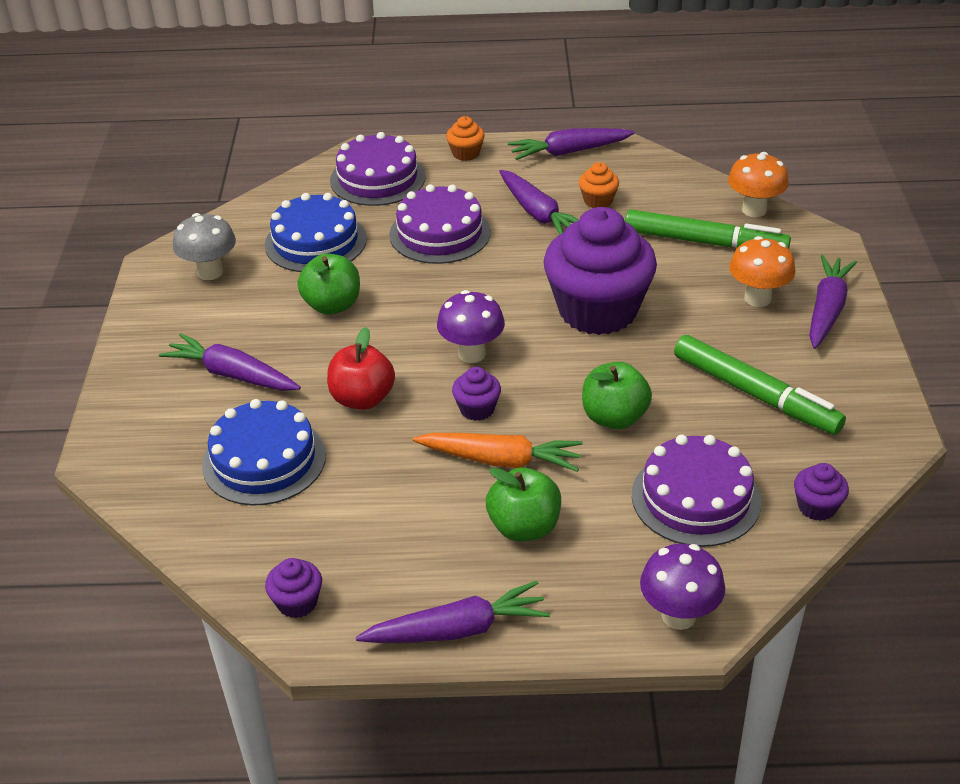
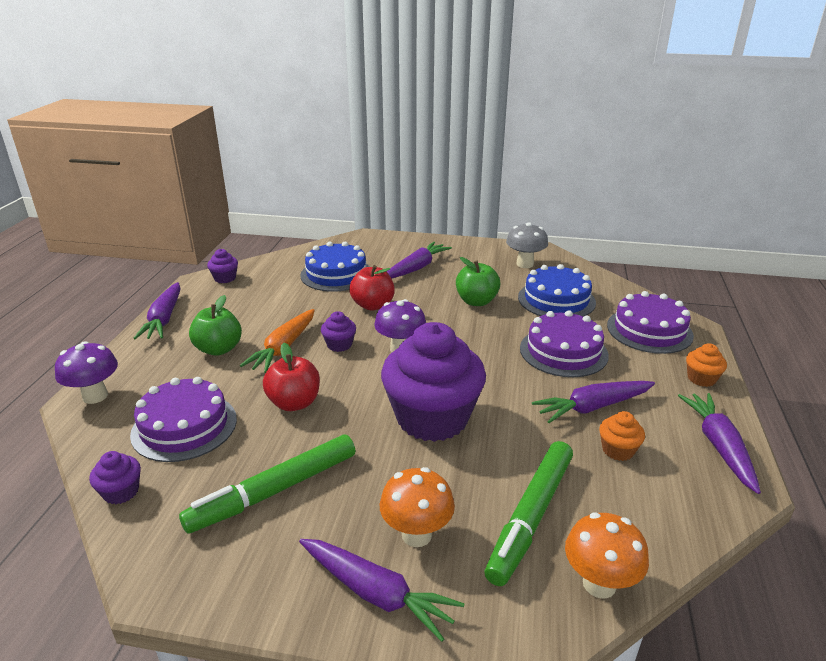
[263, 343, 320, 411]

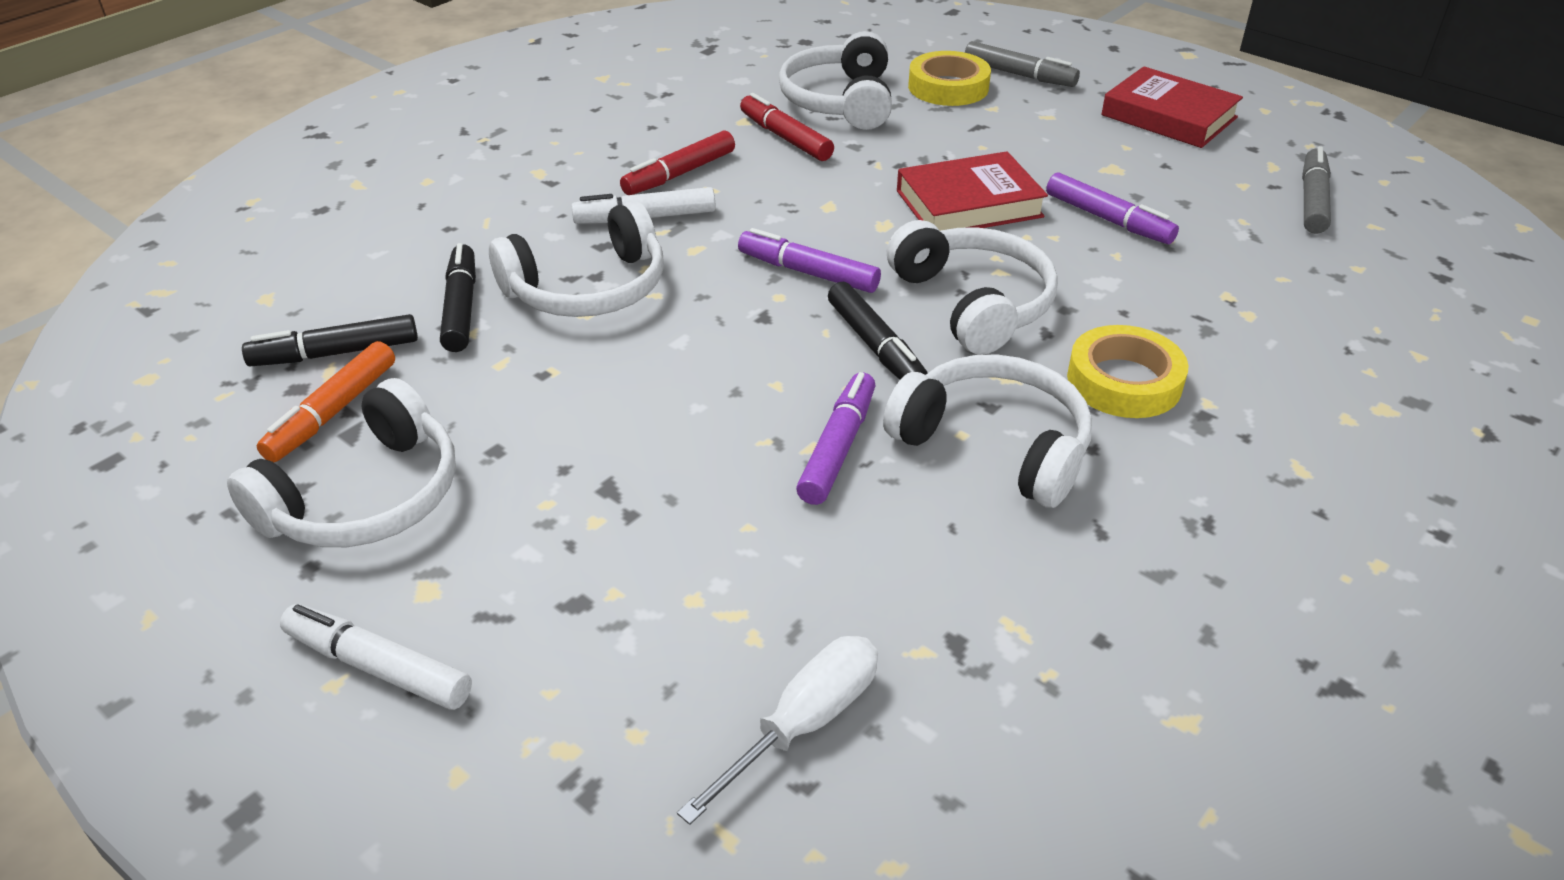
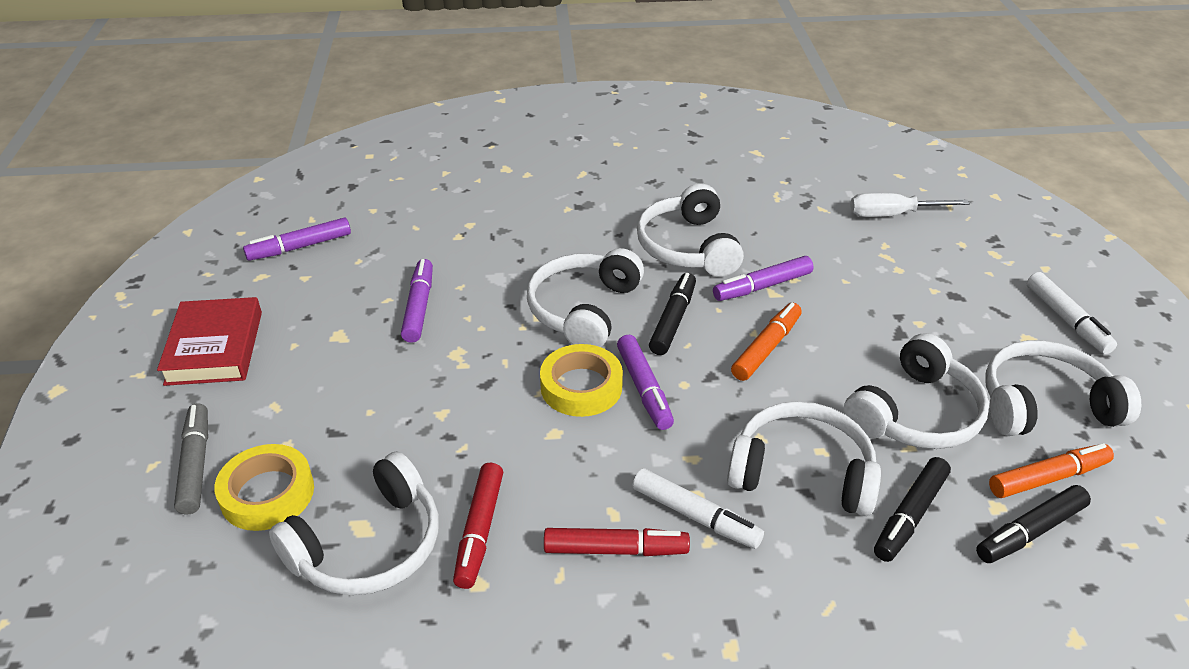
[897, 151, 1048, 231] (first image)
[731, 302, 802, 381]
[843, 333, 989, 449]
[540, 344, 623, 417]
[243, 218, 351, 261]
[976, 485, 1091, 563]

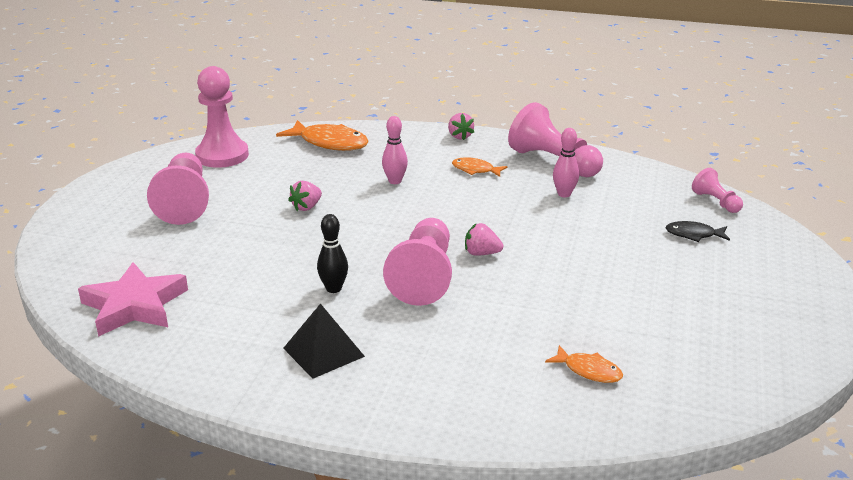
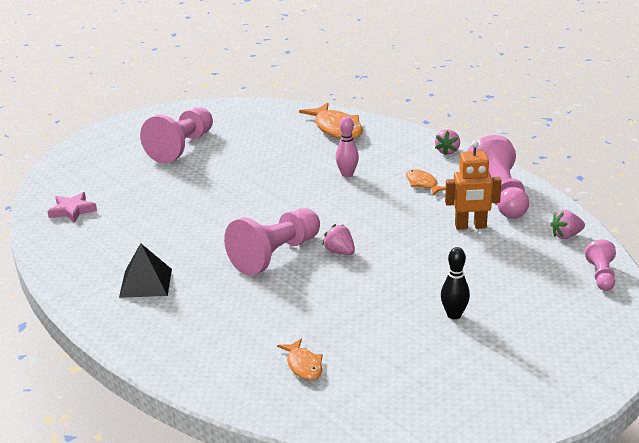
[195, 66, 249, 168] (first image)
[666, 221, 730, 242] (first image)
[550, 210, 585, 239]
[441, 247, 470, 319]
[445, 141, 502, 230]
[48, 192, 97, 223]

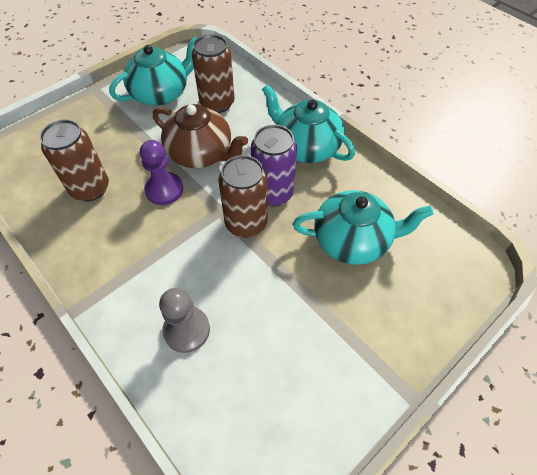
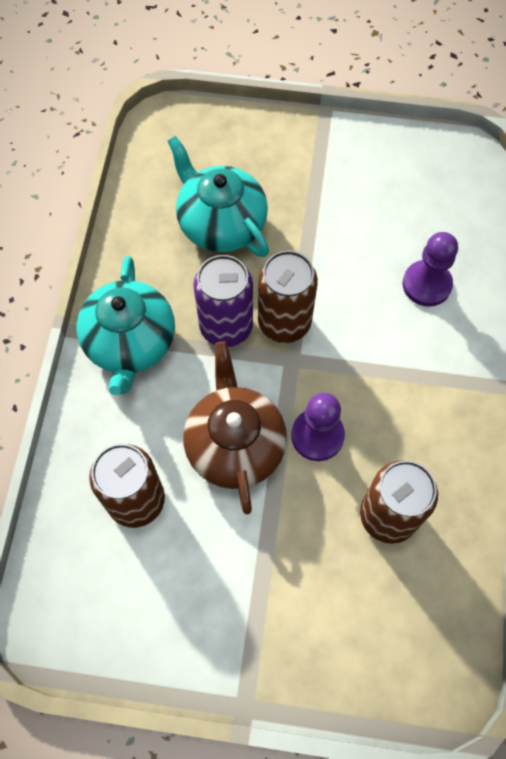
[109, 36, 197, 106] (first image)
[403, 232, 458, 307]

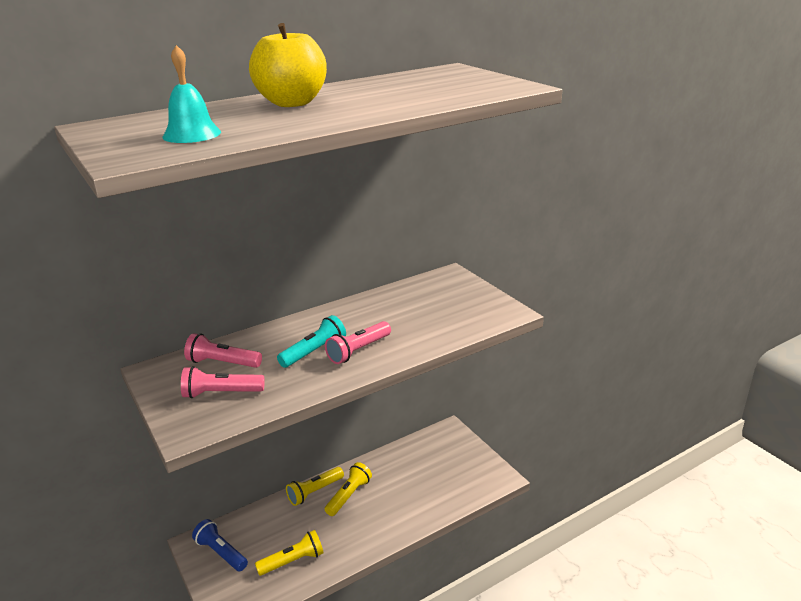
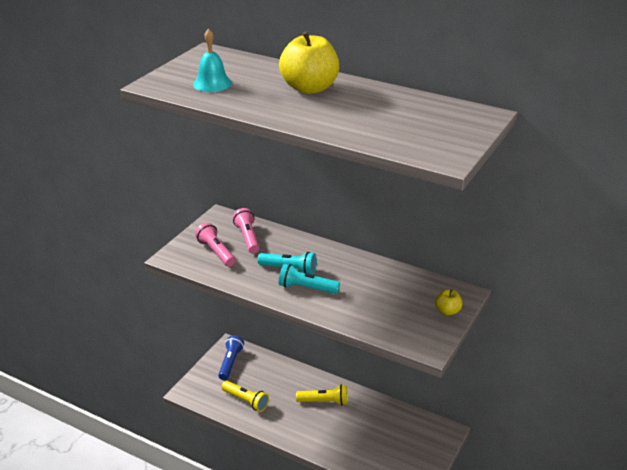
[286, 467, 344, 506] (first image)
[435, 289, 462, 316]
[279, 264, 340, 294]

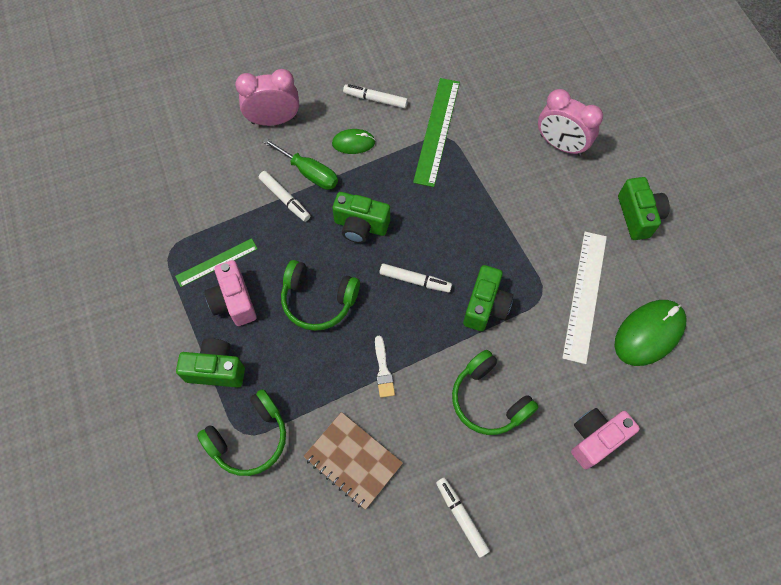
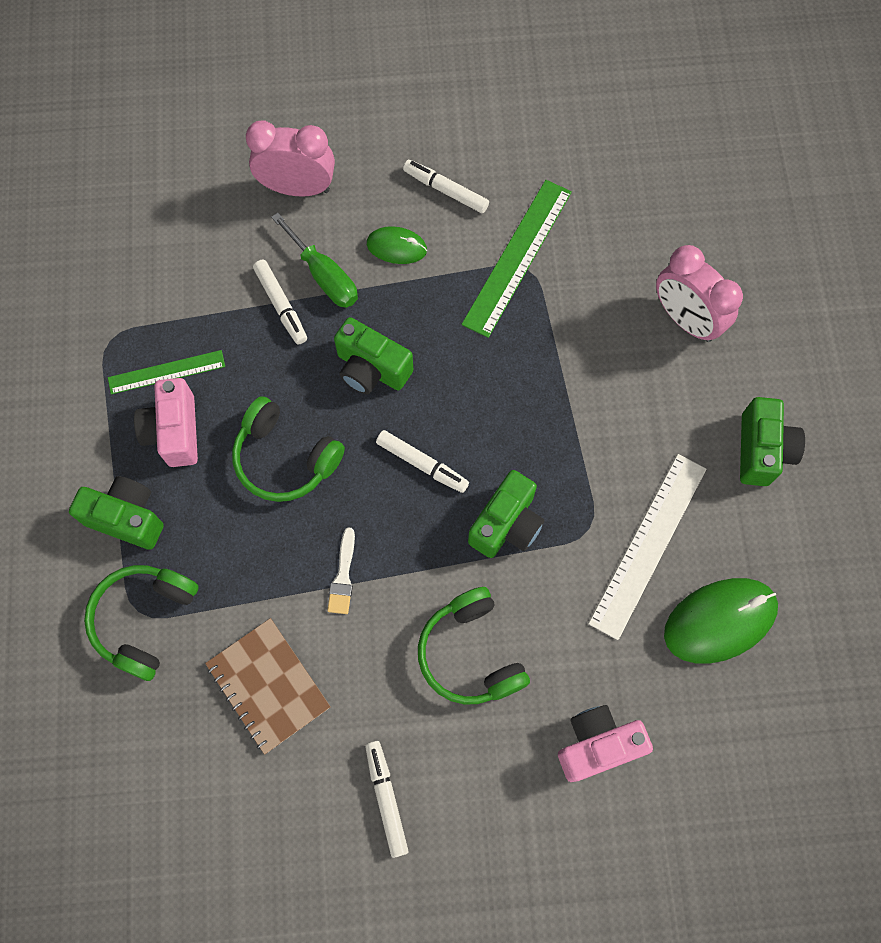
[84, 565, 199, 681]

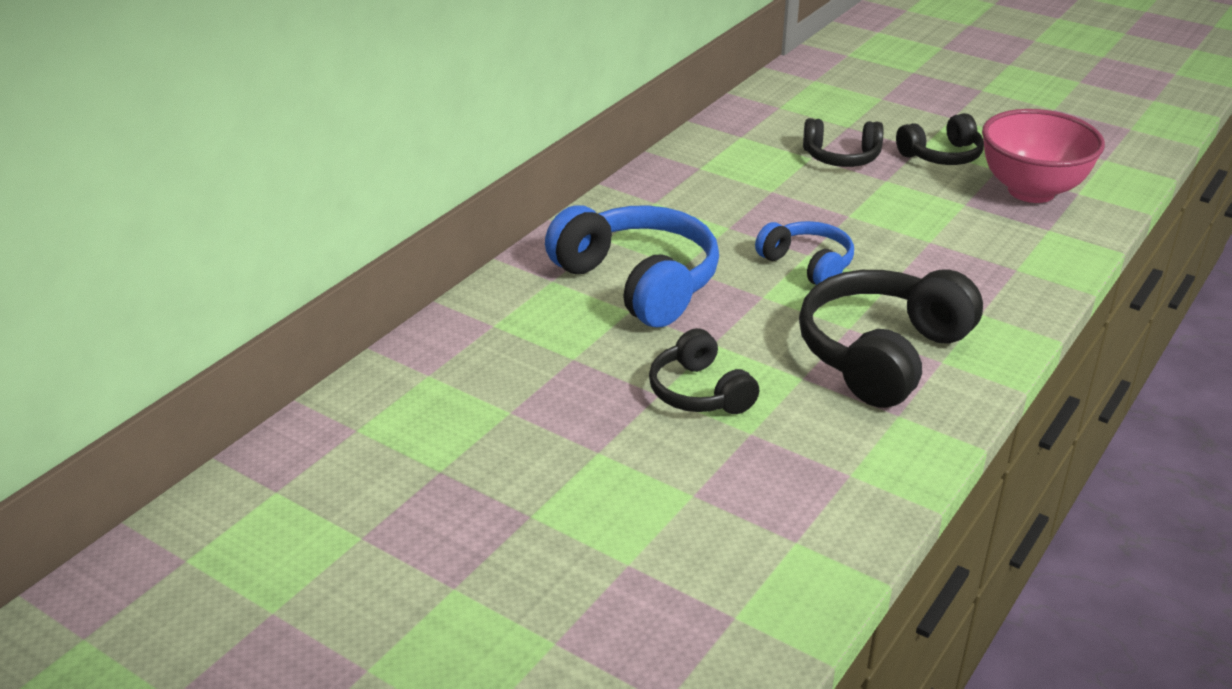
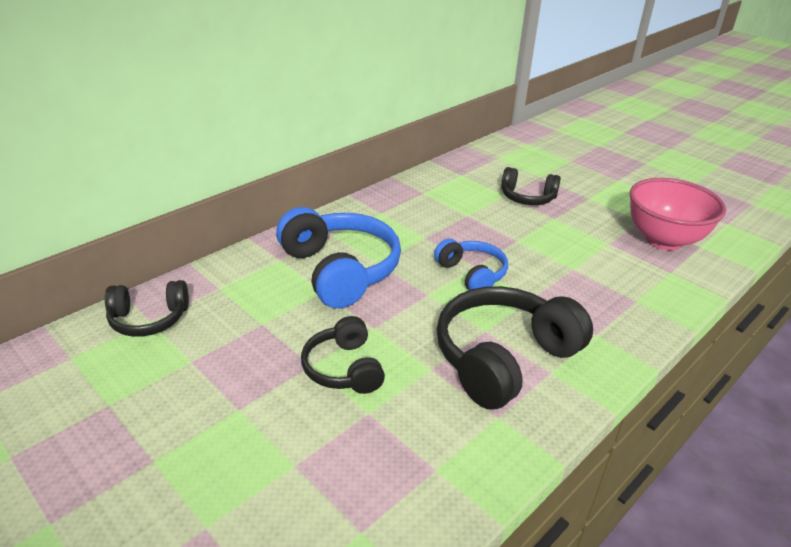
[105, 280, 189, 337]

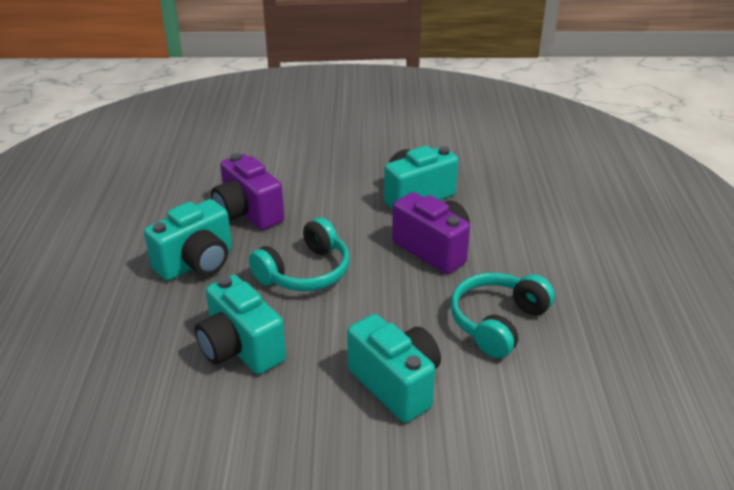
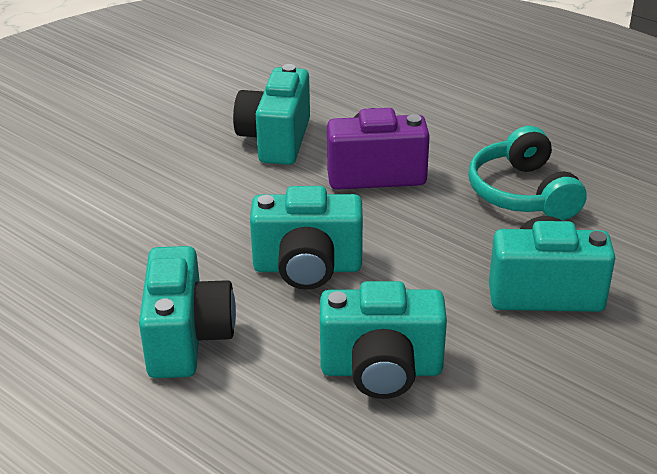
[211, 153, 284, 230] (first image)
[250, 186, 363, 290]

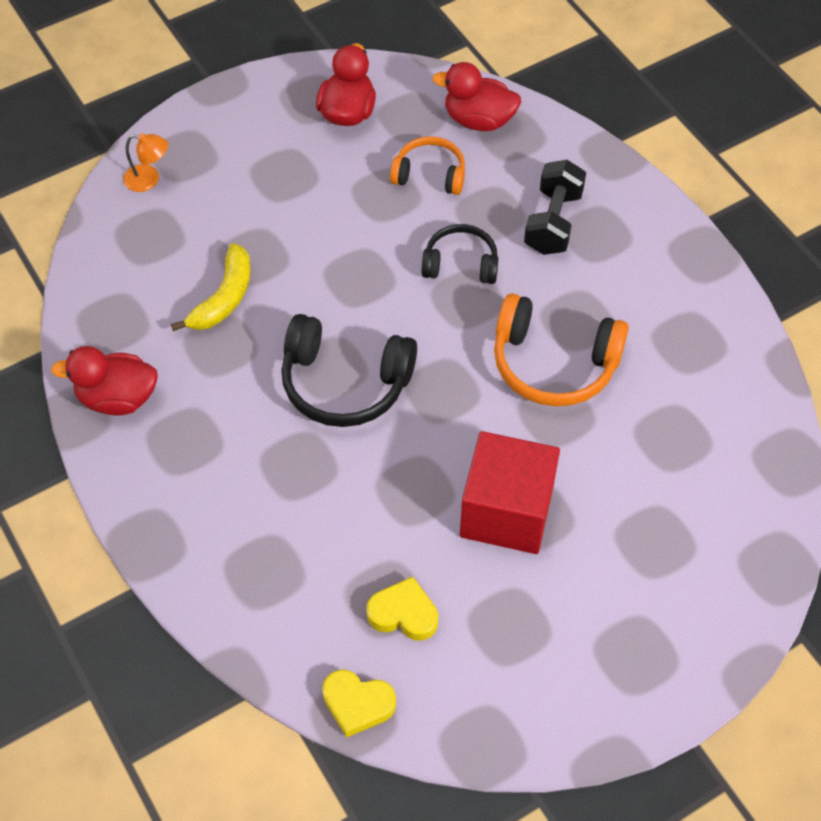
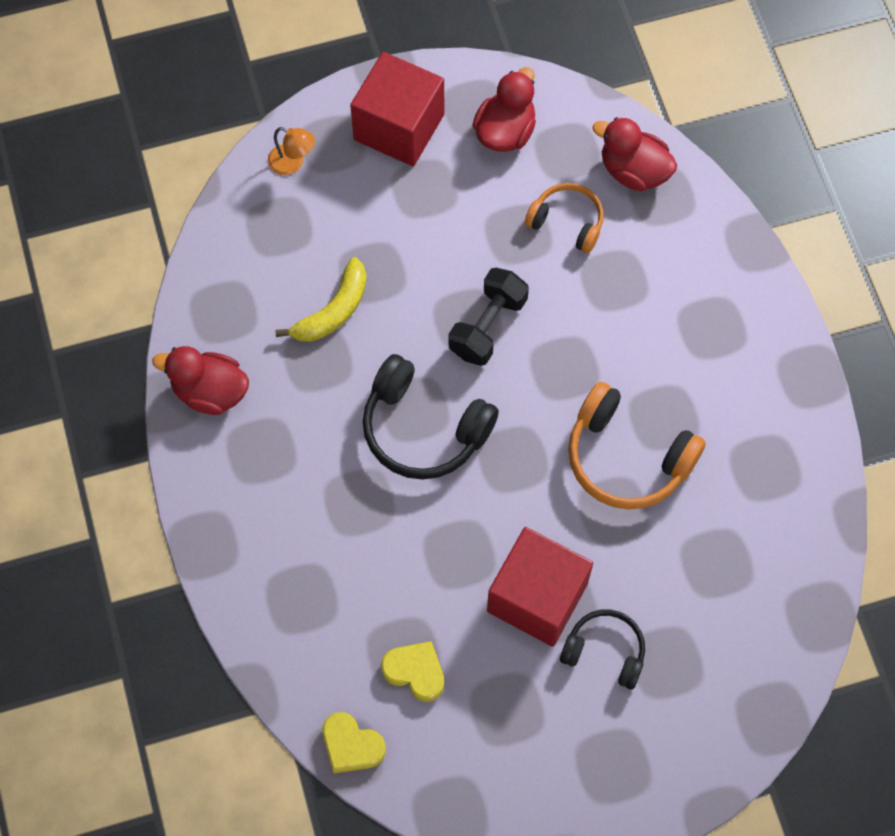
[350, 52, 444, 166]
[560, 609, 645, 690]
[448, 268, 529, 366]

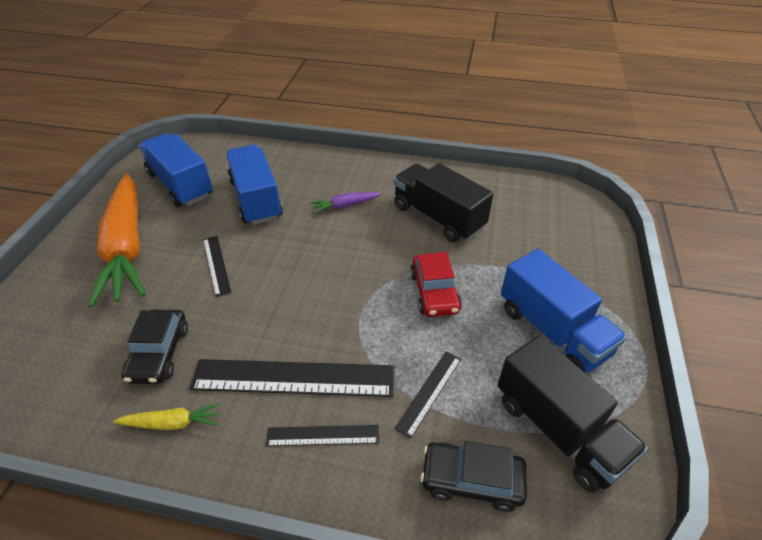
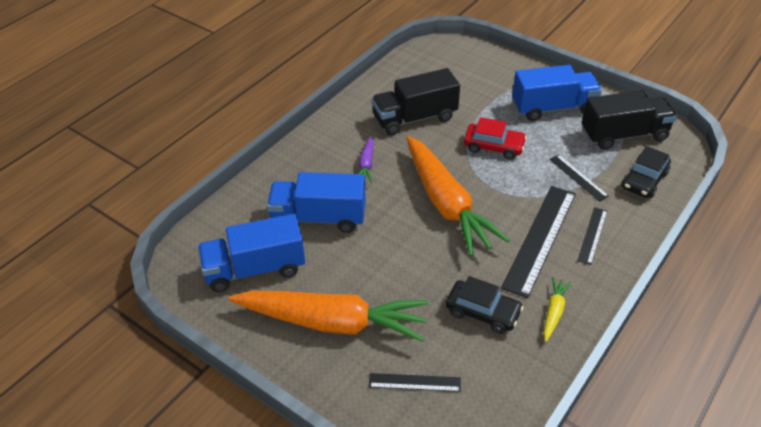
[407, 136, 510, 256]
[369, 373, 461, 392]

